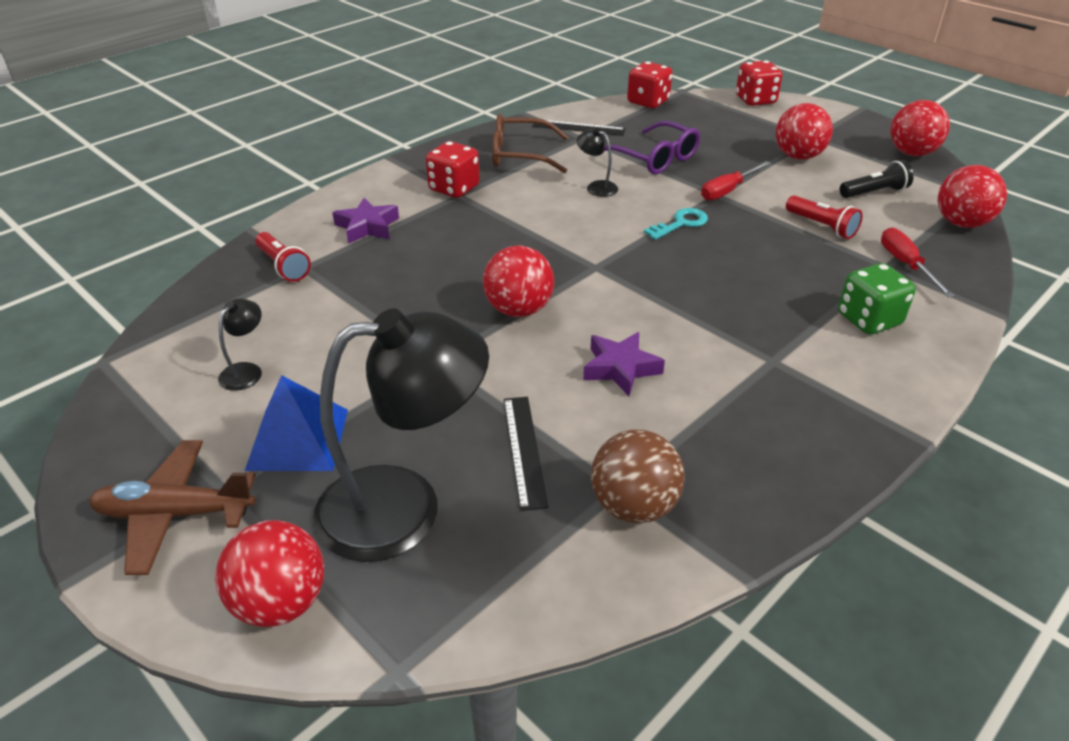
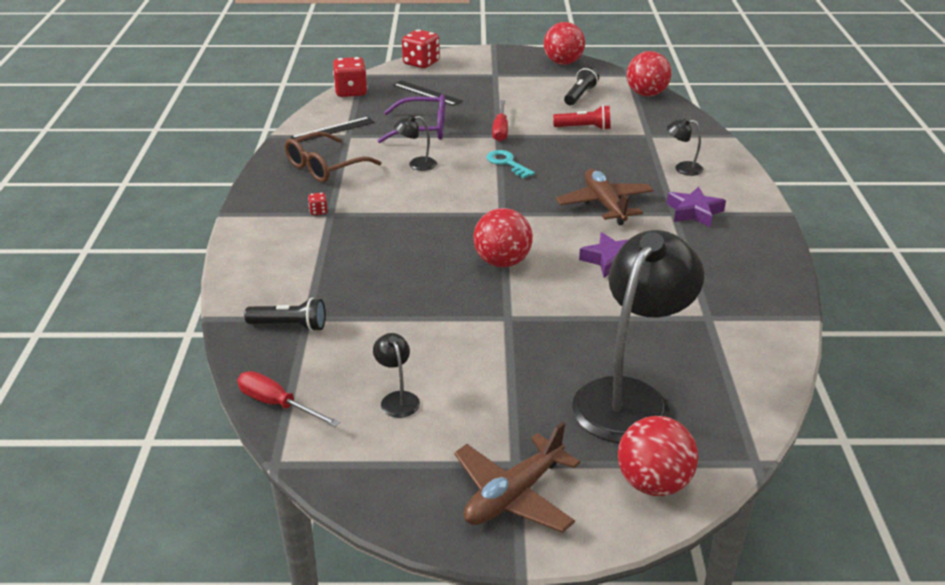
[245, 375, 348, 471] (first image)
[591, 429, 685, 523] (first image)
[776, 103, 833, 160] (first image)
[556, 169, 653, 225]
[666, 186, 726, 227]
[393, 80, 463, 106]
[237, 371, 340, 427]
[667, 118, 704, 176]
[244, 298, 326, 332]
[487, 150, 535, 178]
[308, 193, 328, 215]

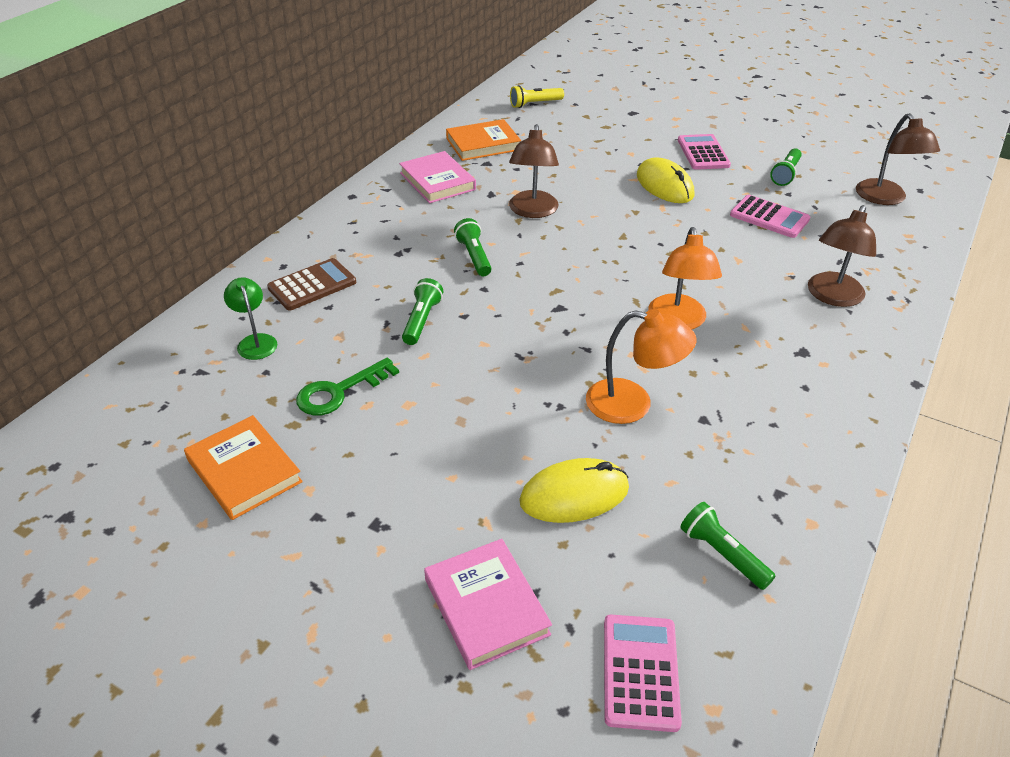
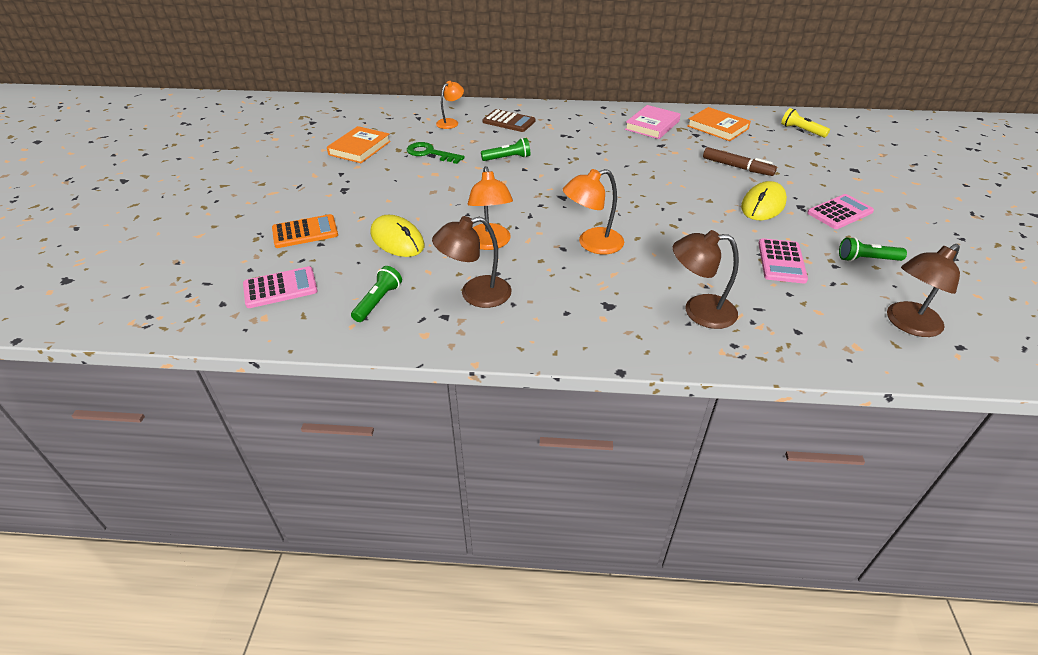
[454, 218, 492, 276] (first image)
[703, 147, 777, 176]
[432, 216, 512, 308]
[272, 214, 338, 248]
[436, 81, 464, 129]

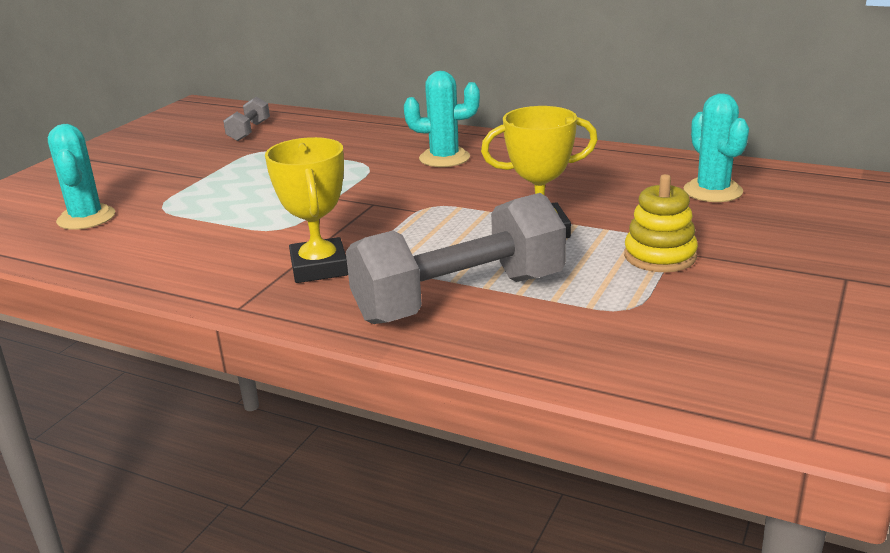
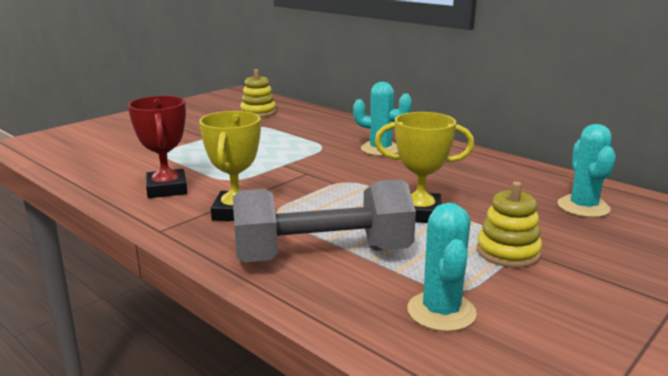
[128, 96, 187, 198]
[407, 203, 477, 332]
[240, 69, 276, 117]

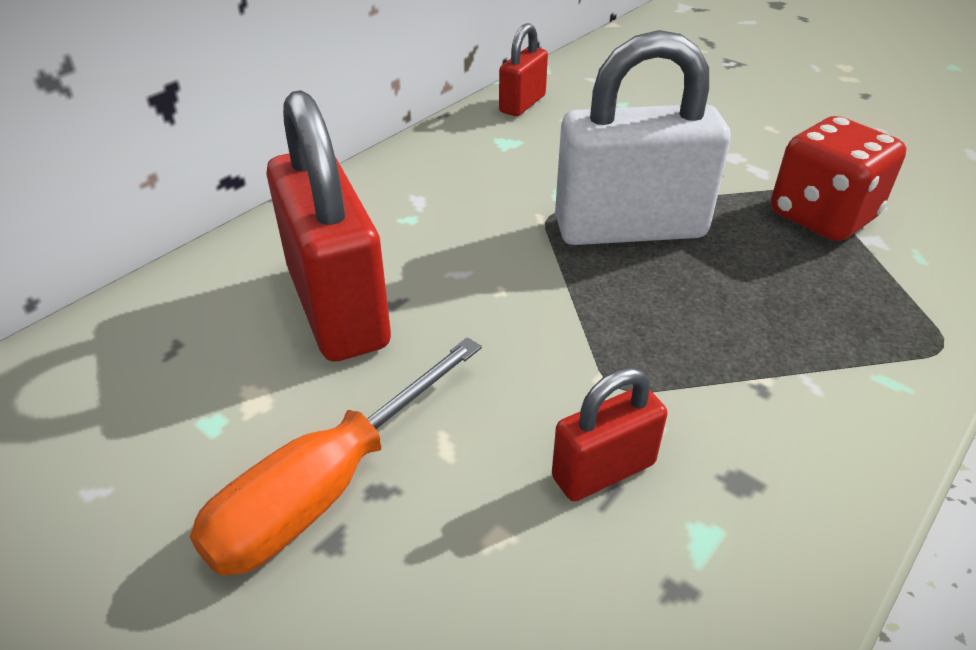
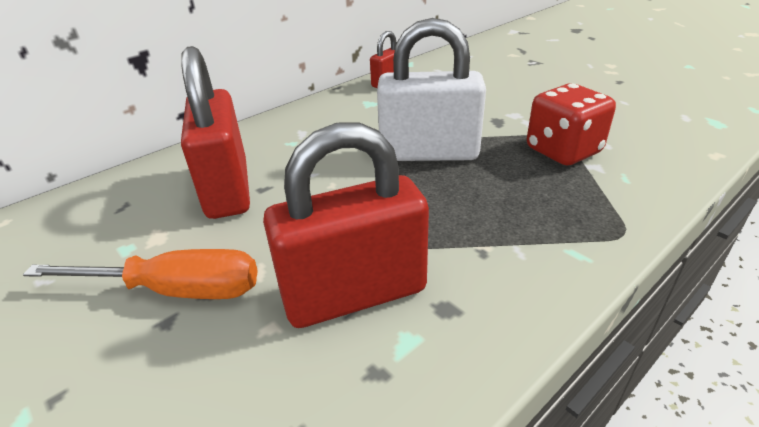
[23, 249, 258, 299]
[263, 122, 429, 328]

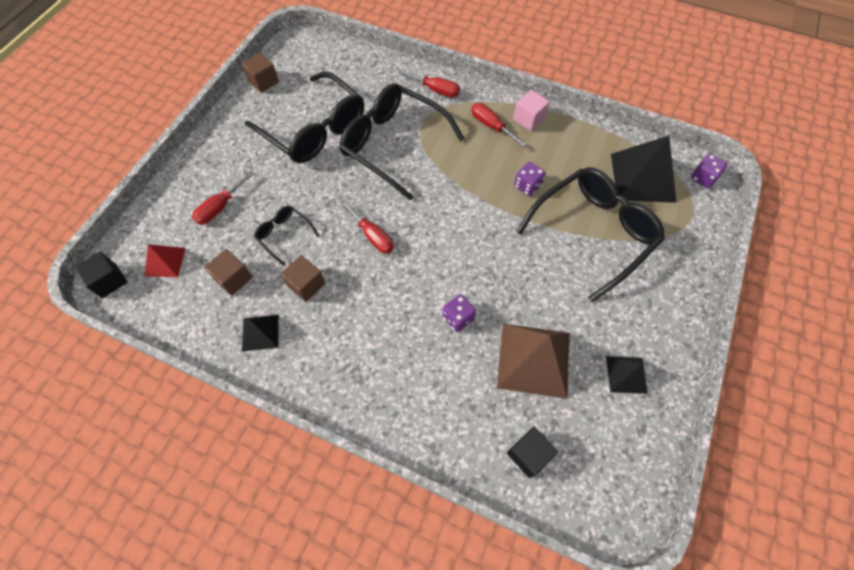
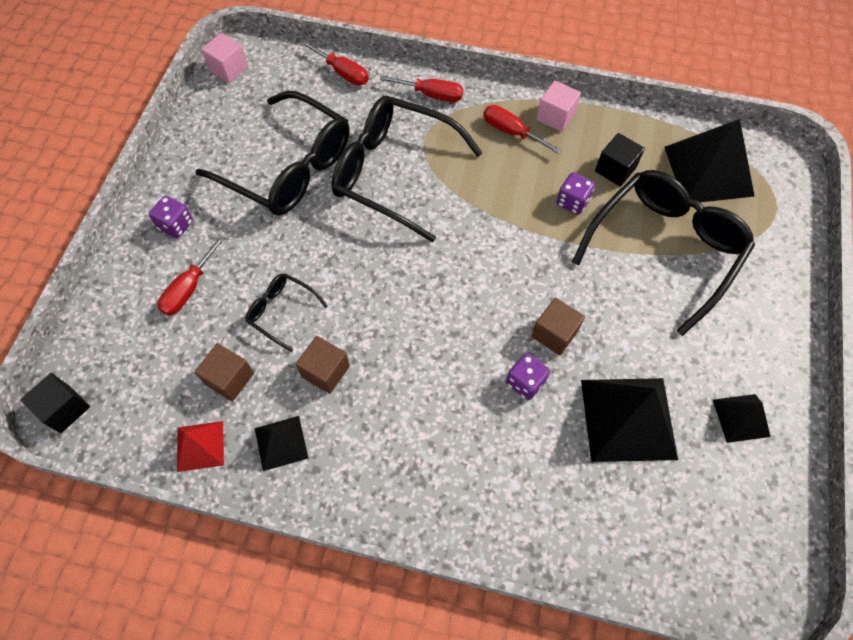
[201, 33, 248, 83]
[177, 421, 224, 472]
[531, 297, 585, 355]
[301, 41, 369, 86]
[595, 133, 645, 187]
[149, 196, 193, 238]
[581, 378, 678, 462]

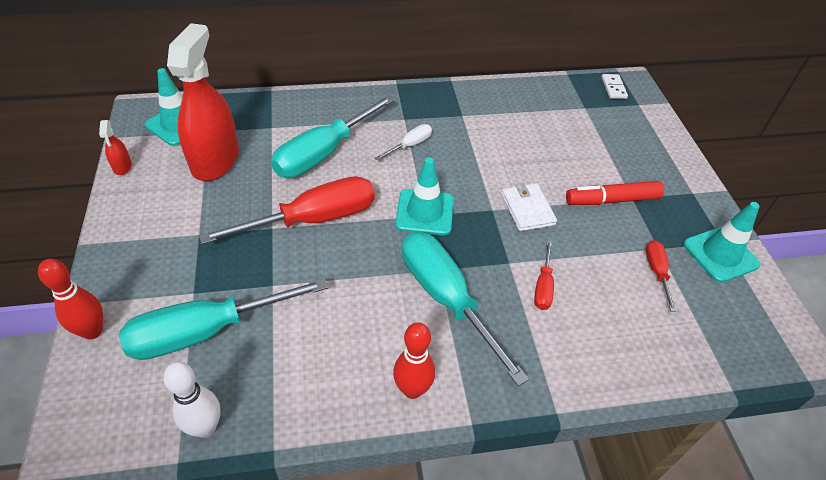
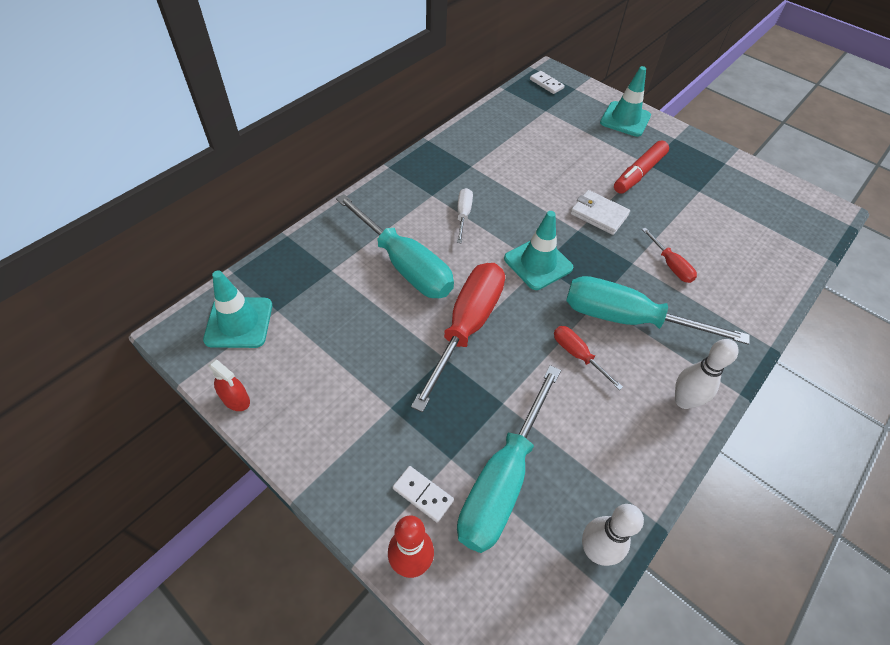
[167, 23, 239, 181] (first image)
[393, 466, 454, 522]
[554, 326, 623, 390]
[600, 66, 651, 137]
[675, 339, 739, 409]
[336, 194, 454, 298]

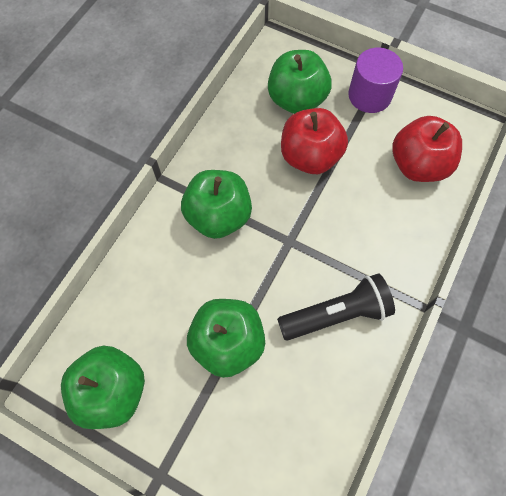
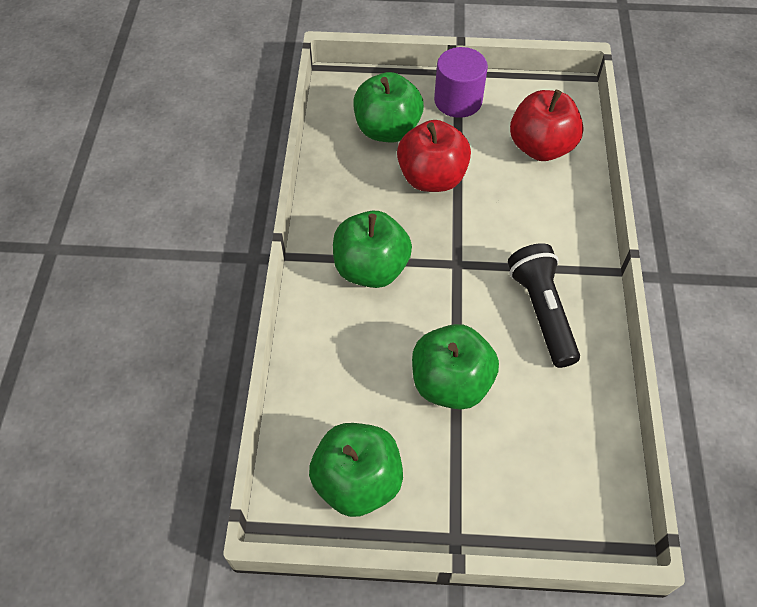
[508, 243, 580, 368]

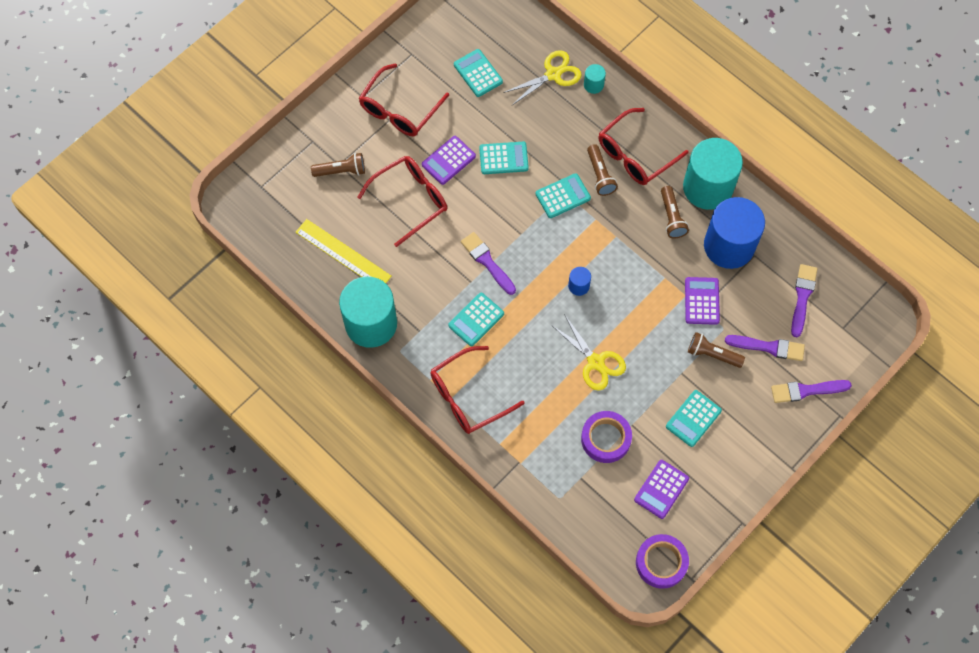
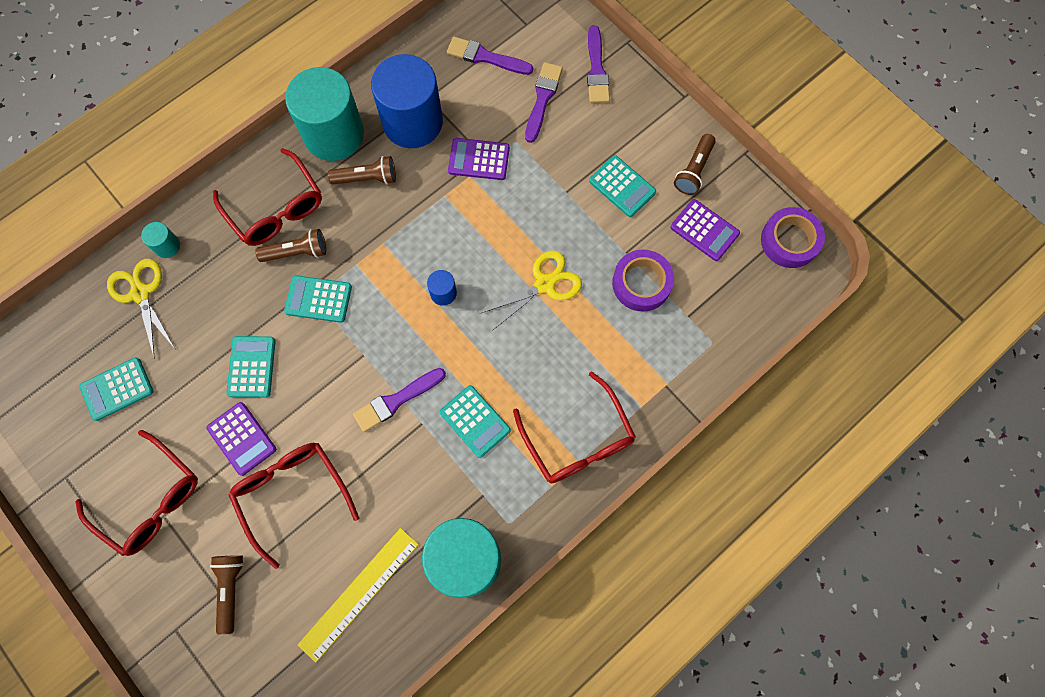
[674, 134, 716, 195]
[284, 275, 352, 323]

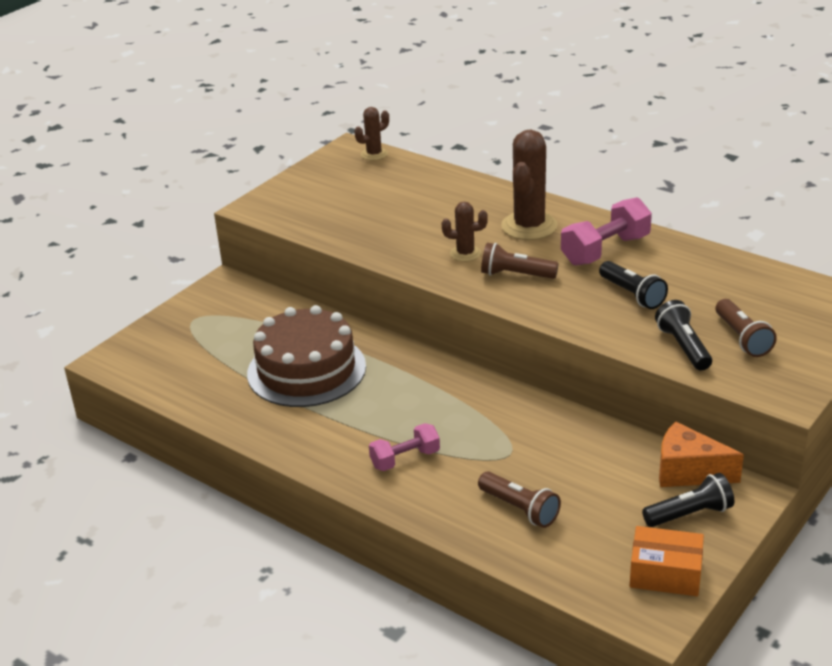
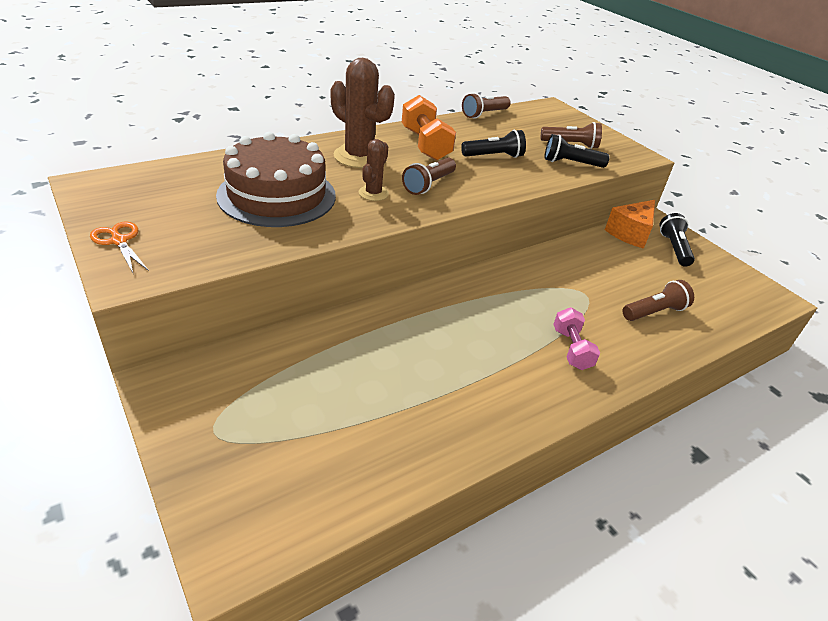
[354, 107, 389, 160] (first image)
[630, 526, 704, 596] (first image)
[90, 221, 149, 273]
[462, 93, 511, 119]
[216, 132, 336, 227]
[402, 95, 456, 161]

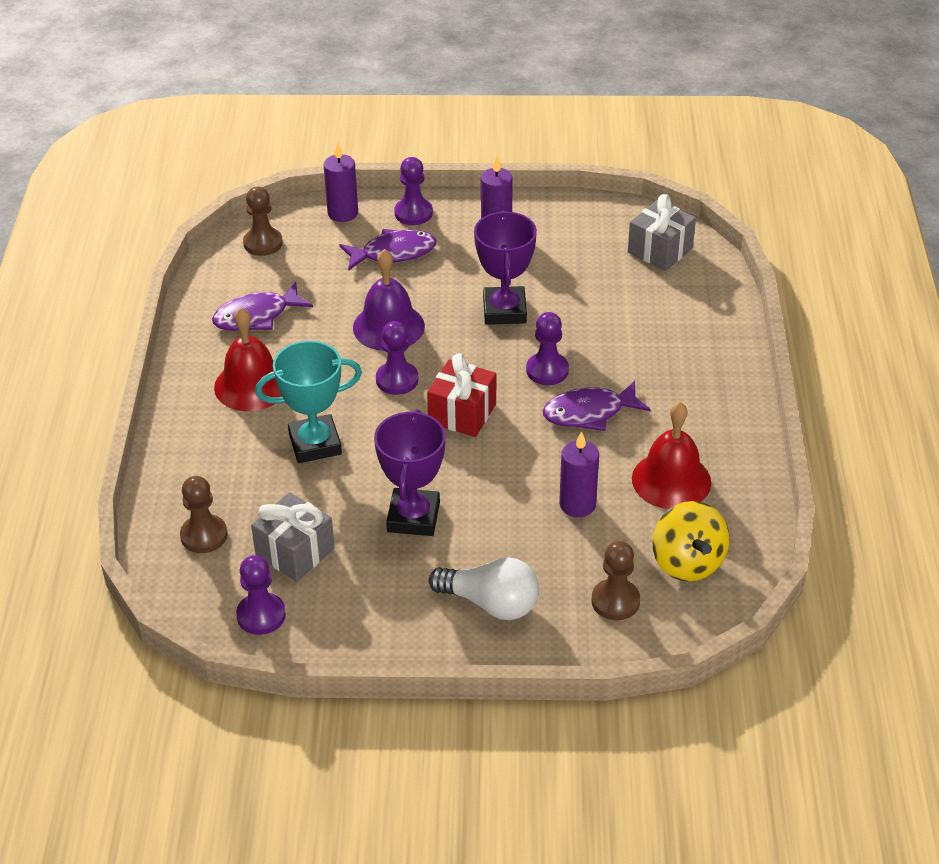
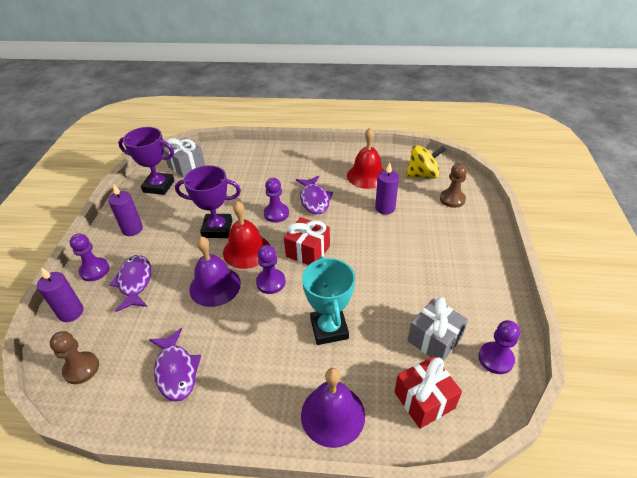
[429, 558, 539, 620] (first image)
[301, 368, 365, 448]
[223, 201, 270, 269]
[118, 127, 174, 195]
[395, 356, 462, 429]

